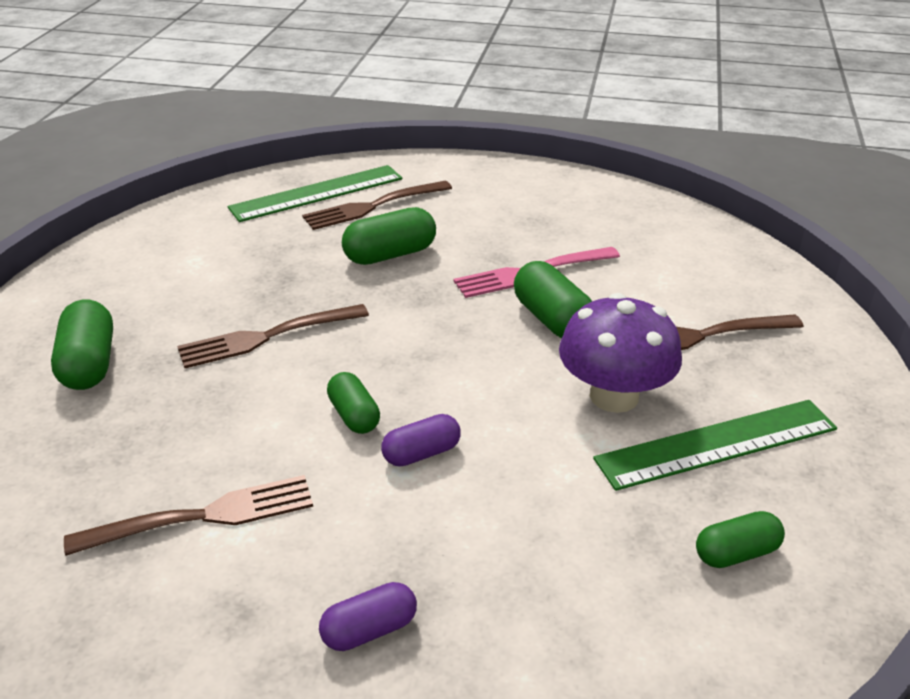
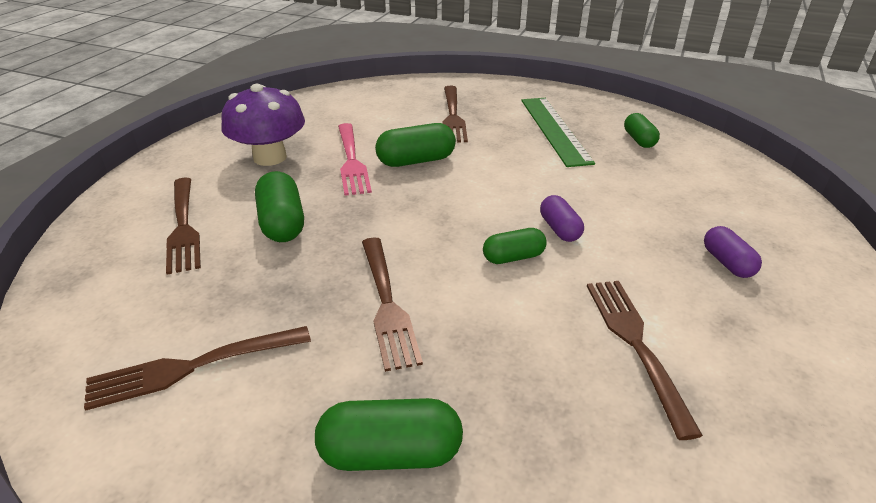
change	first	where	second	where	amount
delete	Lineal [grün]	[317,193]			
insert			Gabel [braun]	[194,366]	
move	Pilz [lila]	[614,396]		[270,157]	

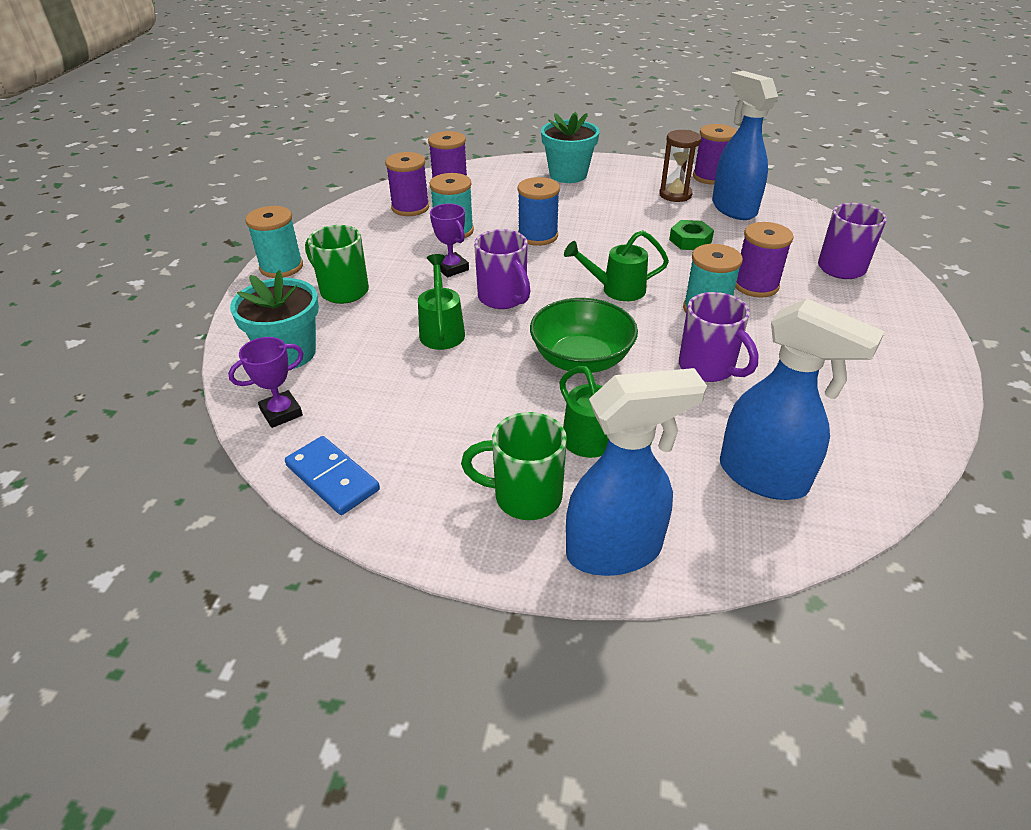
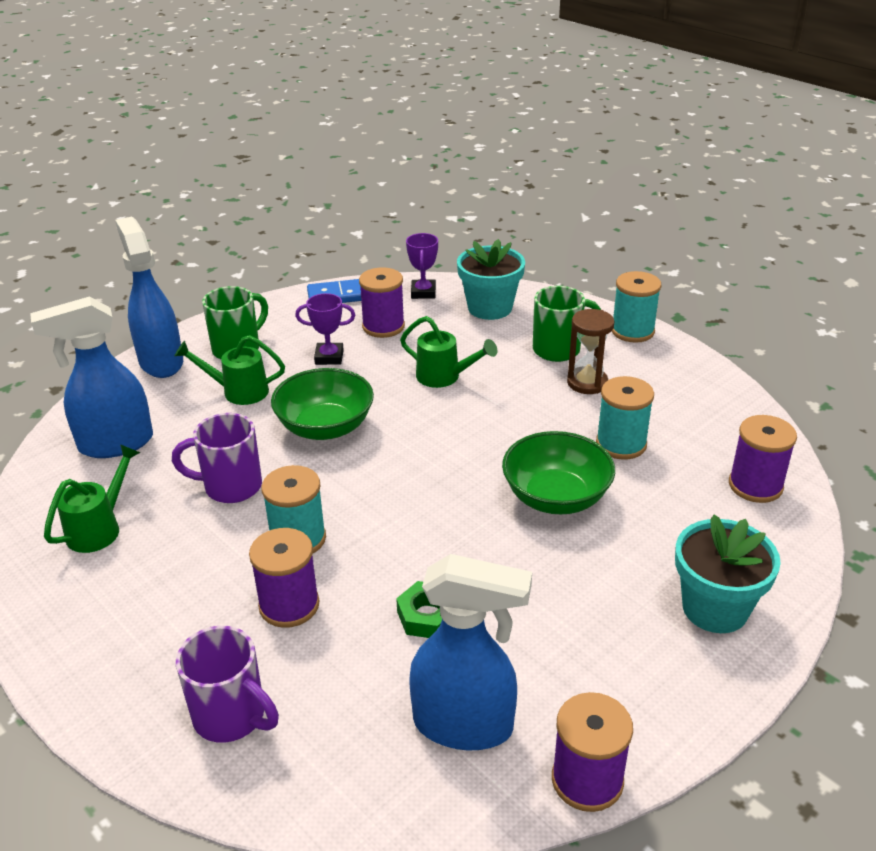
change	first	where	second	where	amount
delete	Tasse [lila]	[503,298]			
move	Garnrolle [lila]	[410,207]		[383,326]	
move	Pokal [lila]	[451,268]		[329,357]	
move	Gießkanne [grün]	[617,290]		[99,528]	
move	Sanduhr [braun]	[675,195]		[587,383]	
replace	Garnrolle [blau]	[538,236]	Schüssel [grün]	[556,497]	
rotate	Sprühflasche [blau]	[615,550]		[161,362]	135 degrees clockwise

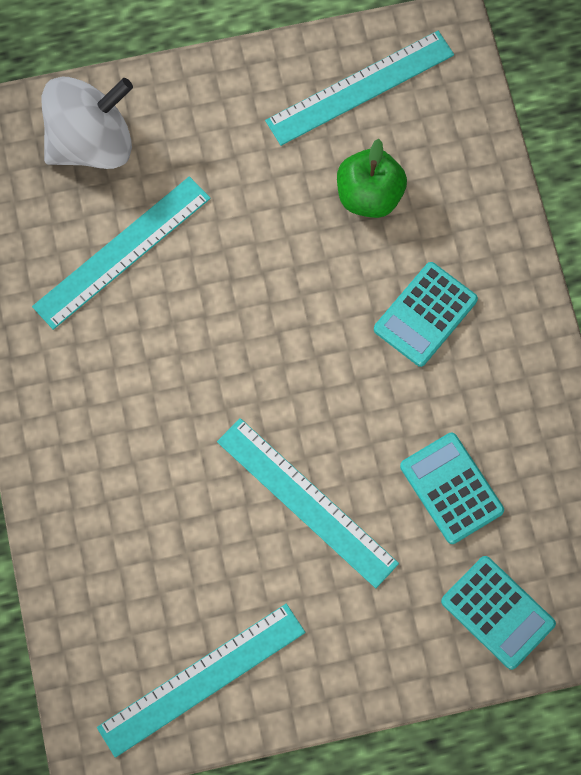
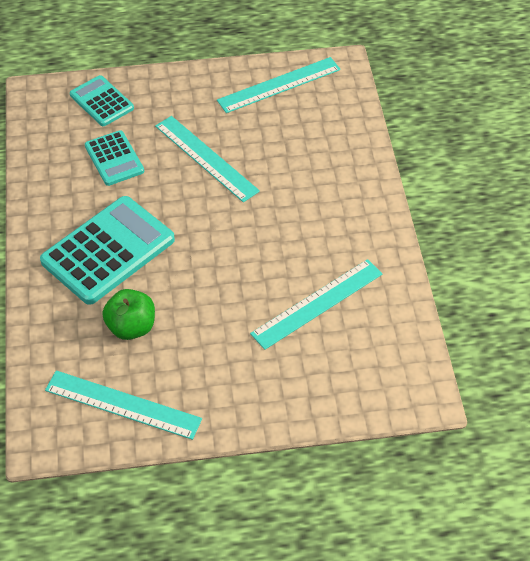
change	first	where	second	where	amount
delete	Kreisel [weiß]	[91,143]			
rotate	Lineal [türkis]	[360,88]		[123,404]	45 degrees clockwise
resize	Taschenrechner [türkis]	[425,314]		[108,251]	x1.77

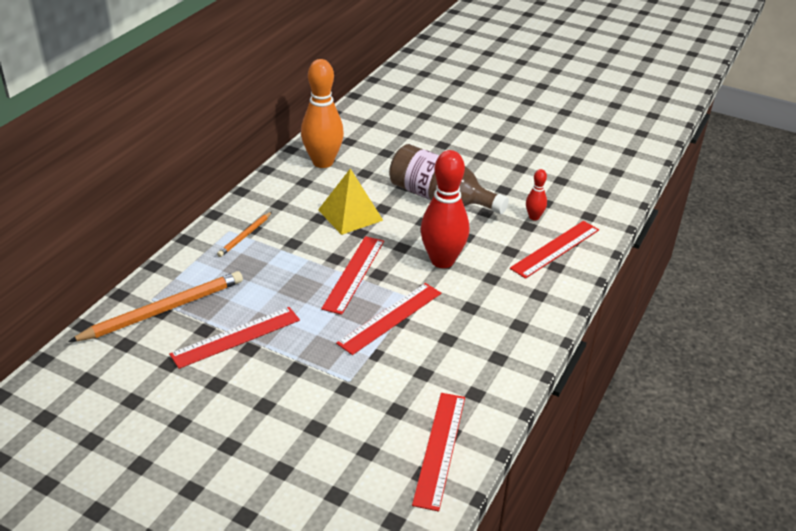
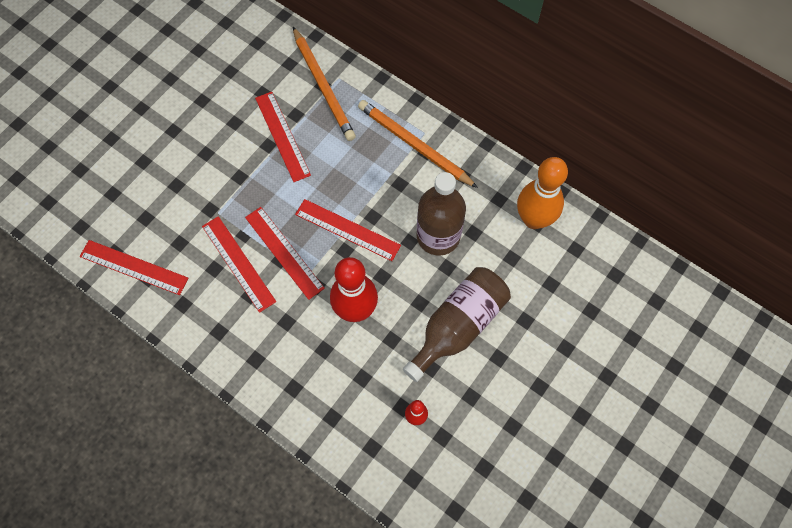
change	first	where	second	where	amount
move	Lineal [rot]	[555,249]		[238,263]	
replace	Pyramide [gelb]	[350,215]	Flasche [braun]	[438,236]	
resize	Bleistift [orange]	[245,236]		[414,145]	x1.93

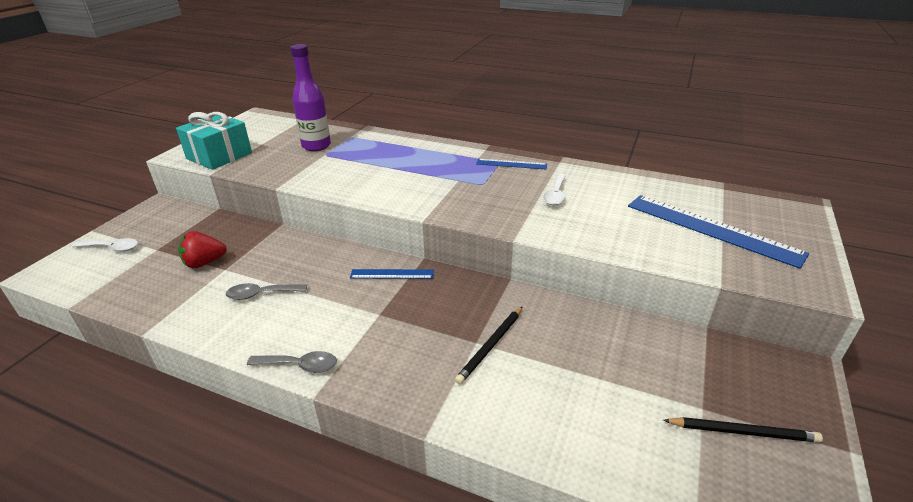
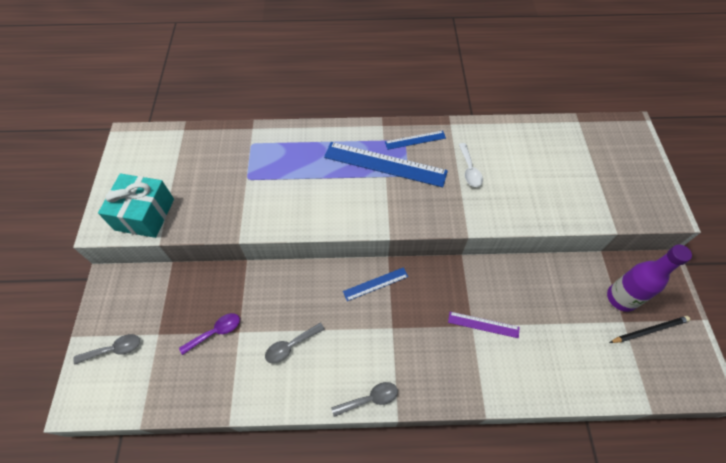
change	first	where	second	where	amount
move	Flasche [lila]	[316,146]		[621,298]	
move	Lineal [blau]	[711,229]		[385,164]	
replace	Erdbeere [rot]	[204,263]	Löffel [lila]	[215,332]	
replace	Bleistift [schwarz]	[491,346]	Lineal [lila]	[483,325]	
recolor	Löffel [weiß]	[111,248]	Löffel [grau]	[114,349]	

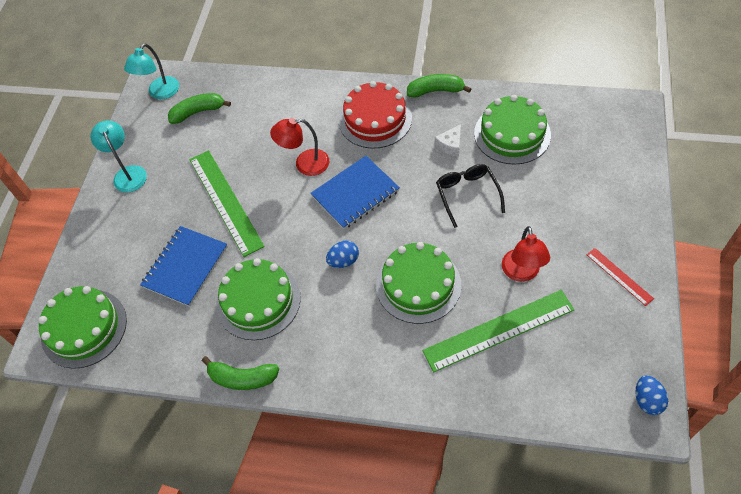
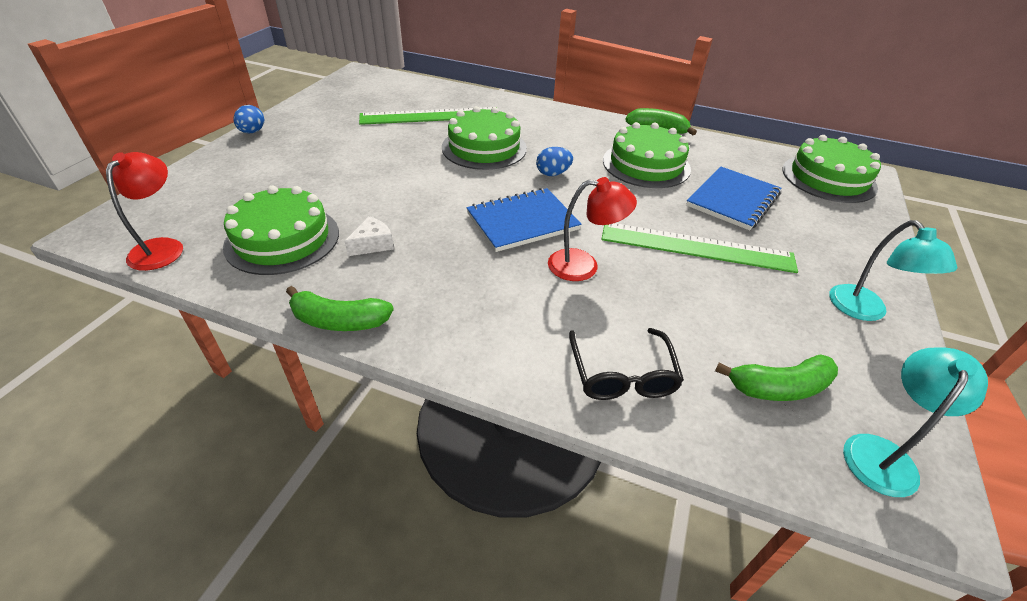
change	first	where	second	where	amount
delete	Kuchen [rot]	[375,119]			
delete	Lineal [rot]	[619,276]			
move	Brille [schwarz]	[467,195]		[622,374]	
move	Lampe [rot]	[521,273]		[163,247]	
move	Ei [blau]	[647,400]		[252,132]	
rotate	Lineal [grün]	[226,201]		[696,247]	60 degrees counterclockwise

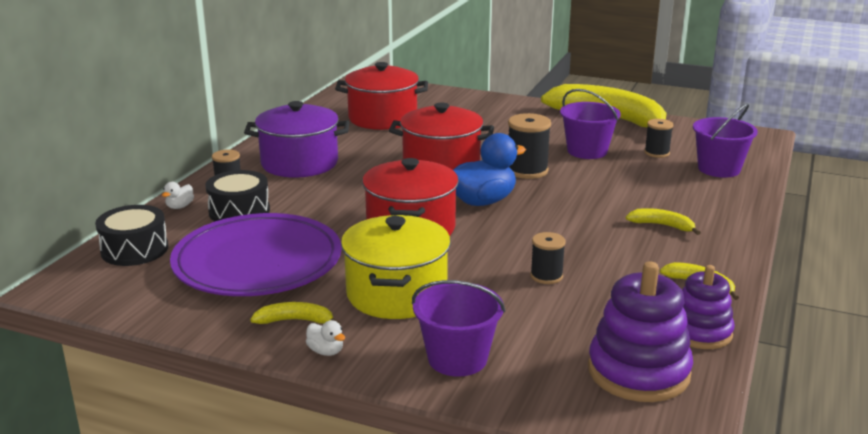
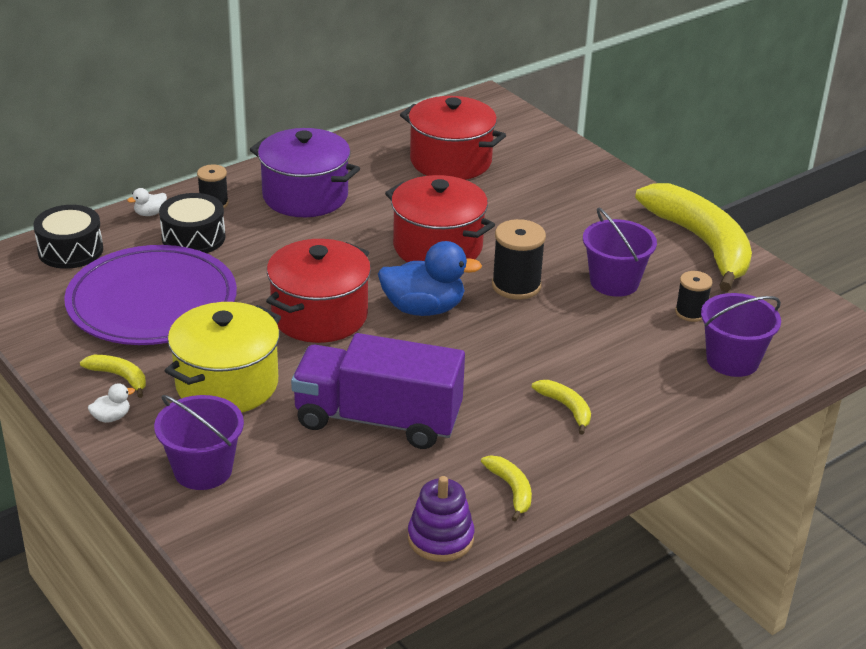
change	first	where	second	where	amount
delete	Stapelspielzeug [lila]	[638,372]			
replace	Garnrolle [schwarz]	[546,276]	Lastwagen [lila]	[378,419]	
rotate	Ente [weiß]	[326,351]		[111,417]	105 degrees counterclockwise

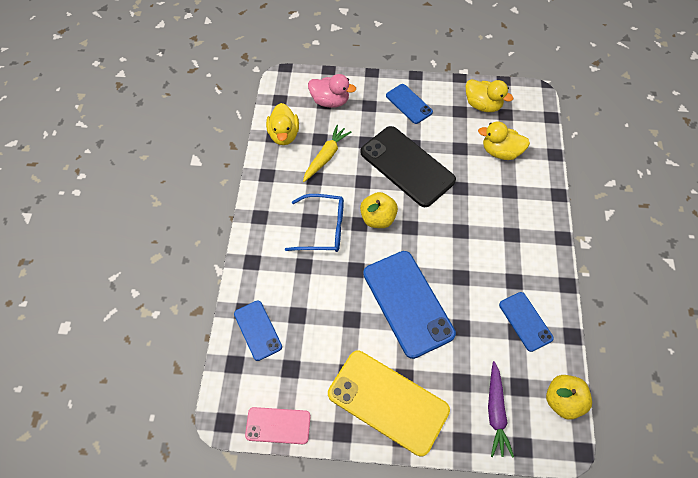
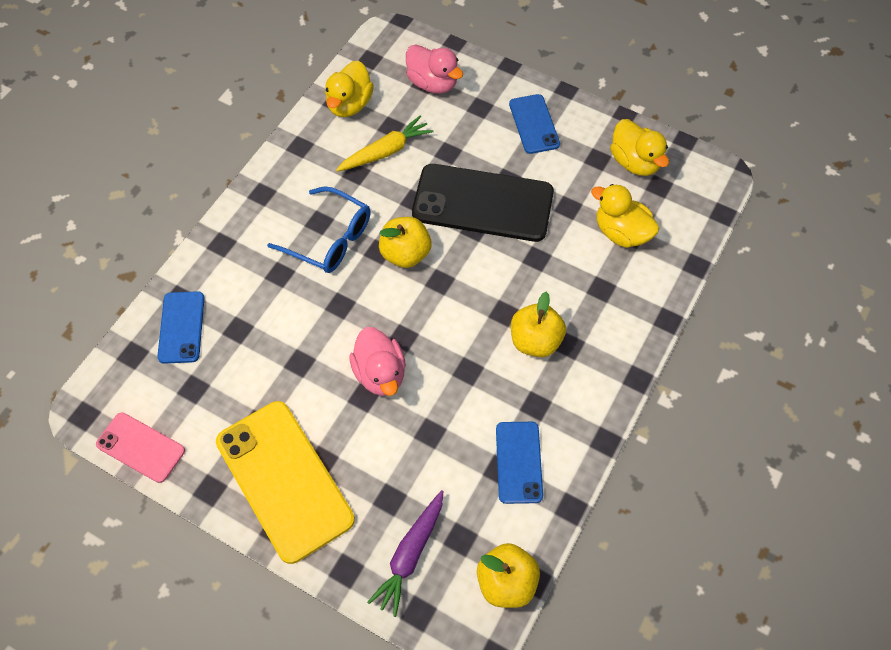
change	first	where	second	where	amount
insert			Apfel [gelb]	[535,341]	
replace	Handy [blau]	[408,303]	Ente [rosa]	[380,373]	
rotate	Handy [schwarz]	[407,166]		[483,203]	60 degrees counterclockwise

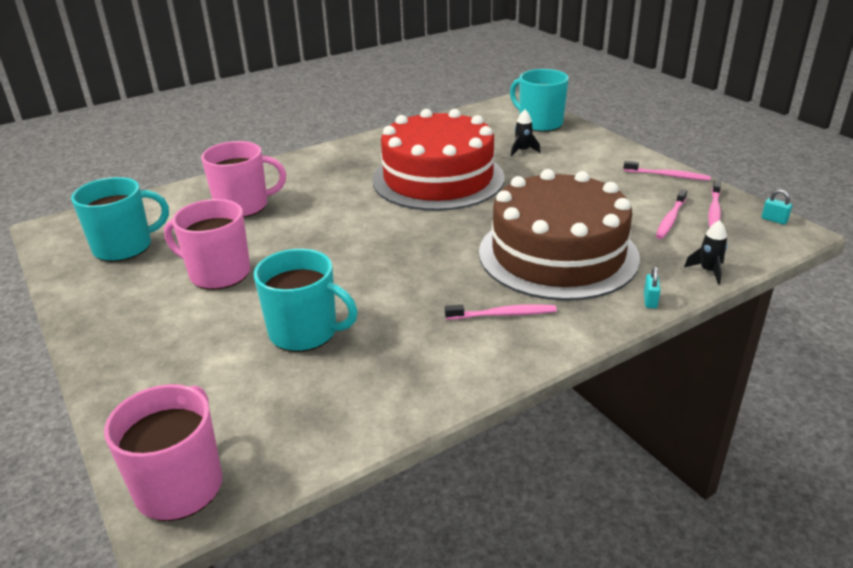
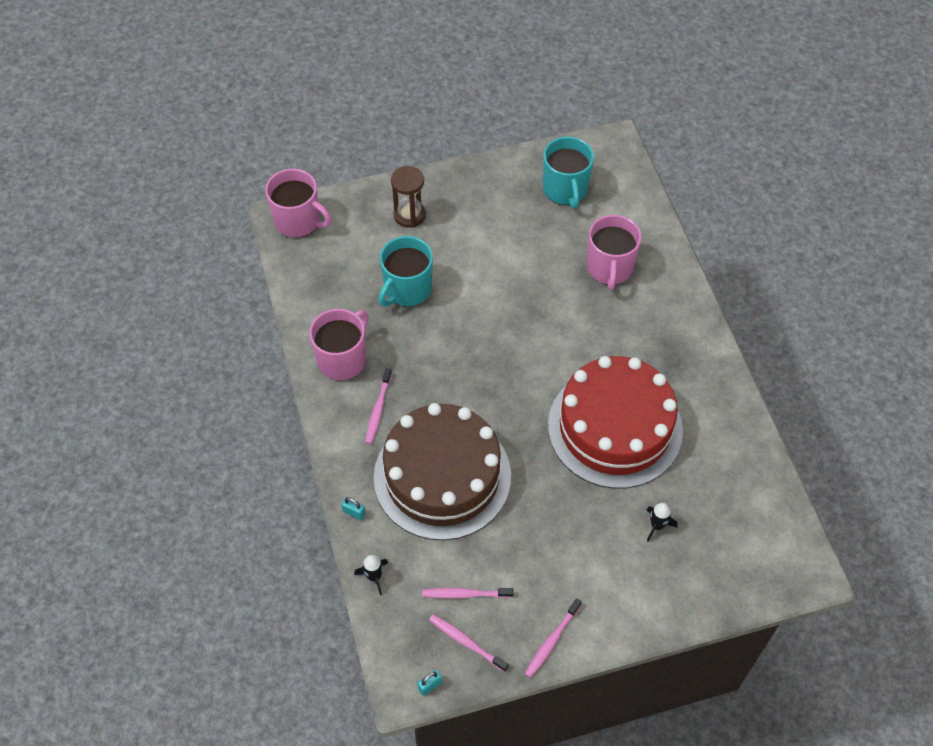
change	first	where	second	where	amount
delete	Tasse [türkis]	[539,123]			
insert			Sanduhr [braun]	[409,215]	
move	Tasse [rosa]	[218,273]		[342,359]	
rotate	Zahnbürste [rosa]	[670,219]		[465,594]	45 degrees counterclockwise

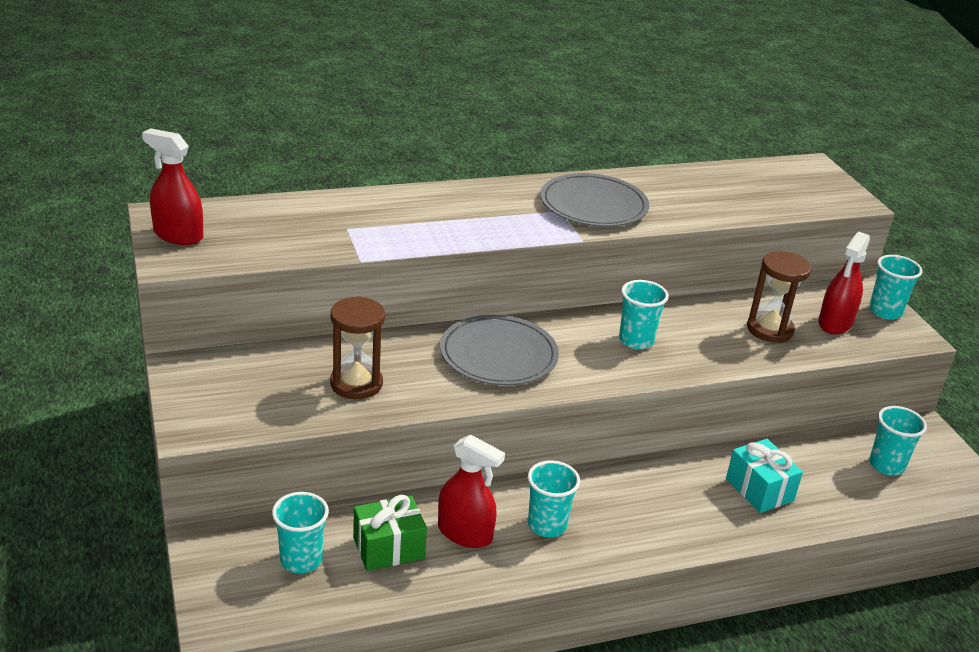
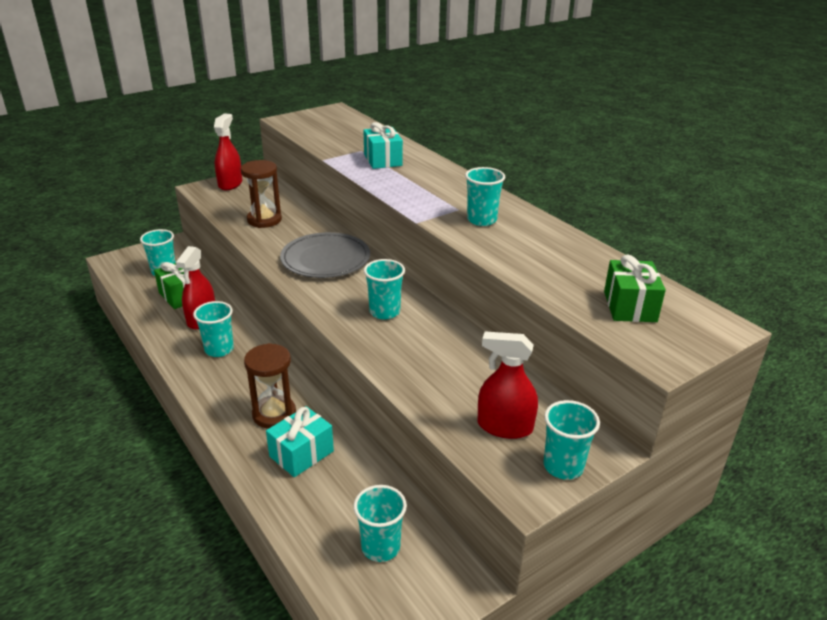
change	first	where	second	where	amount
insert			Geschenk [türkis]	[383,160]	
insert			Geschenk [grün]	[630,306]	
move	Sprühflasche [rot]	[178,235]		[230,184]	
move	Sanduhr [braun]	[769,329]		[274,414]	
replace	Teller [grau]	[593,205]	Becher [türkis]	[481,220]	

